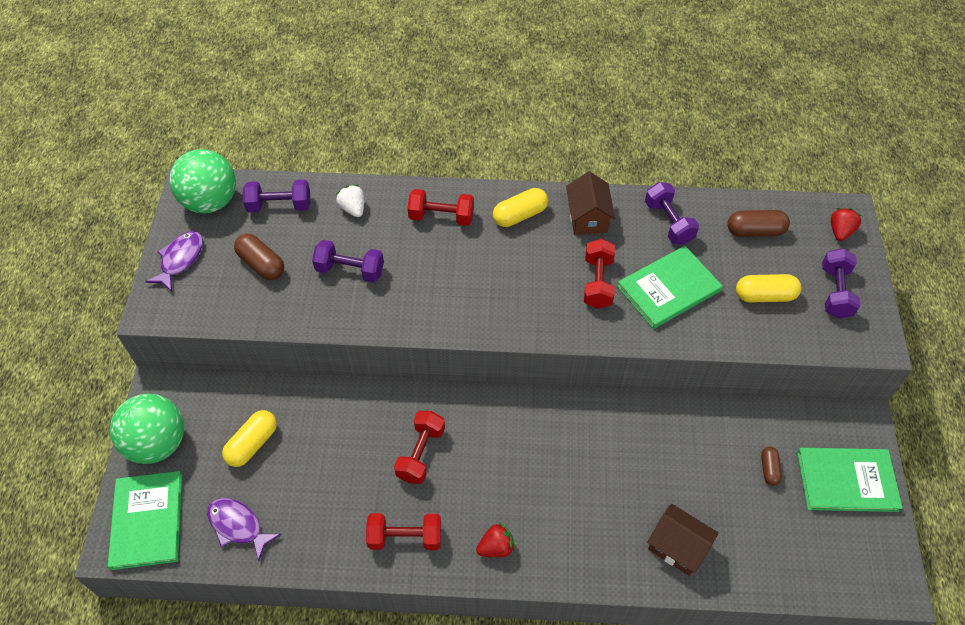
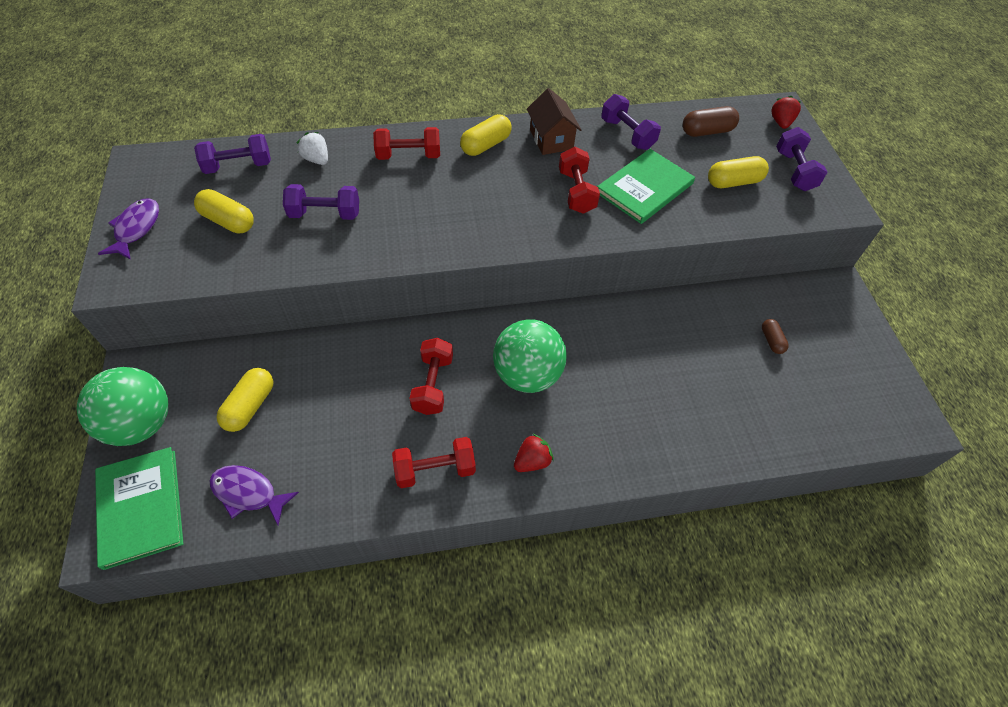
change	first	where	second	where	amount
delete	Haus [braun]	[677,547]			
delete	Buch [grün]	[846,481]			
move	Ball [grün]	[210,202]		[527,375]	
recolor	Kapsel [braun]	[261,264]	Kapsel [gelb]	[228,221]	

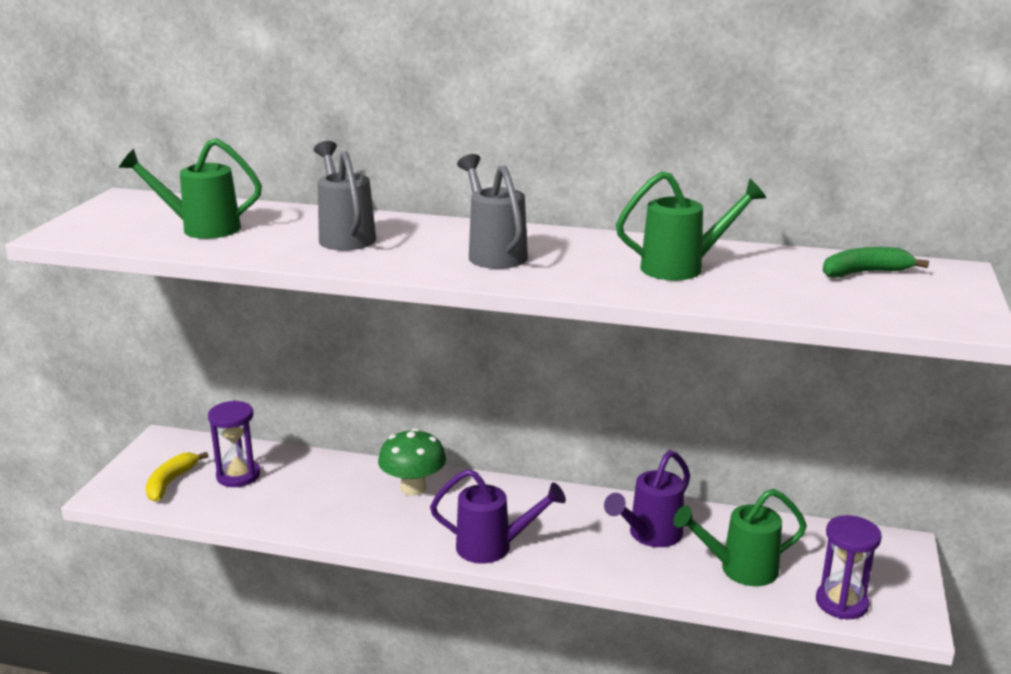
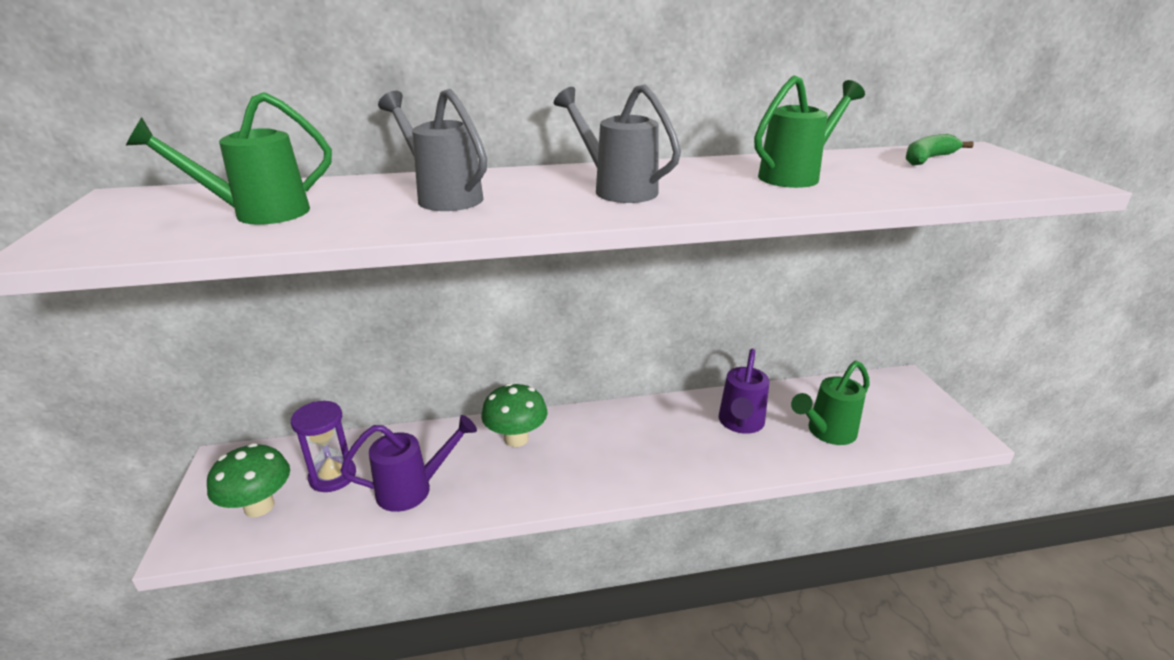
change	first	where	second	where	amount
delete	Sanduhr [lila]	[841,603]			
move	Gießkanne [lila]	[494,547]		[414,489]	
replace	Banane [gelb]	[170,482]	Pilz [grün]	[259,506]	

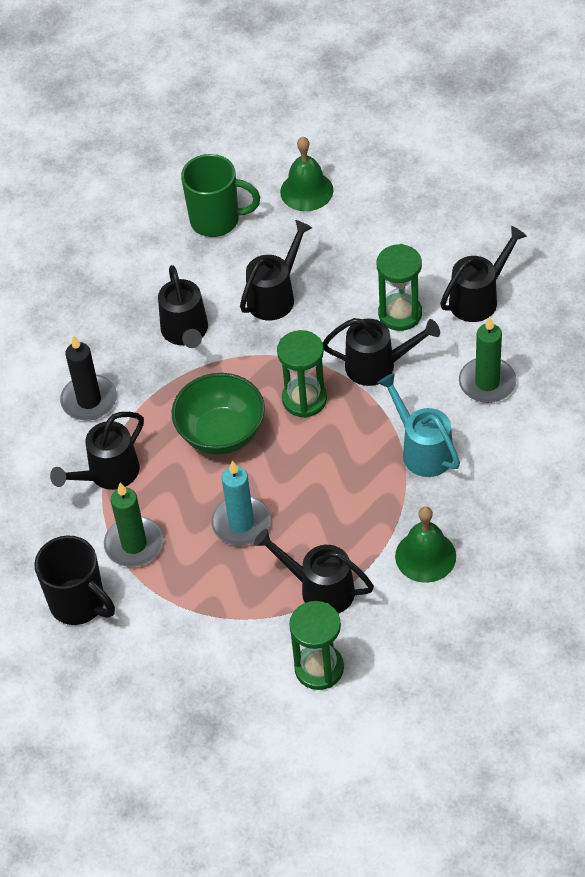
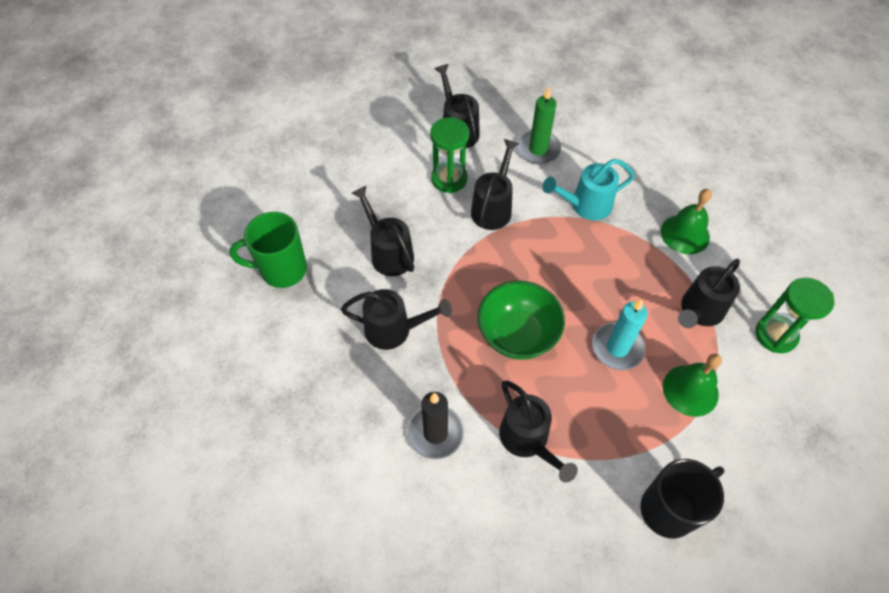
change	first	where	second	where	amount
delete	Kerze [grün]	[134,544]			
delete	Sanduhr [grün]	[304,399]			
move	Glocke [grün]	[306,191]		[690,390]	
rotate	Tasse [grün]	[217,220]		[282,270]	120 degrees counterclockwise

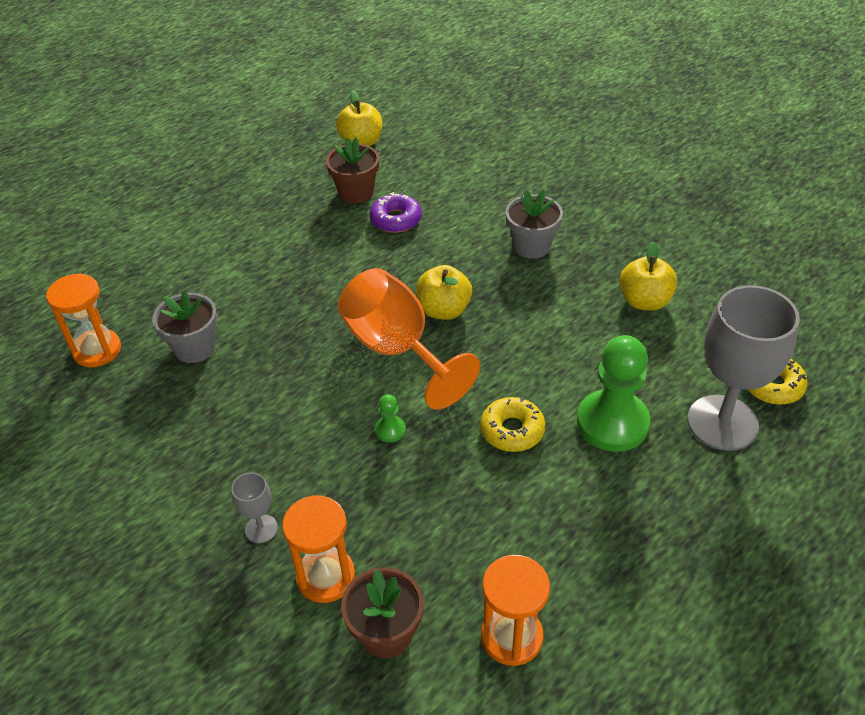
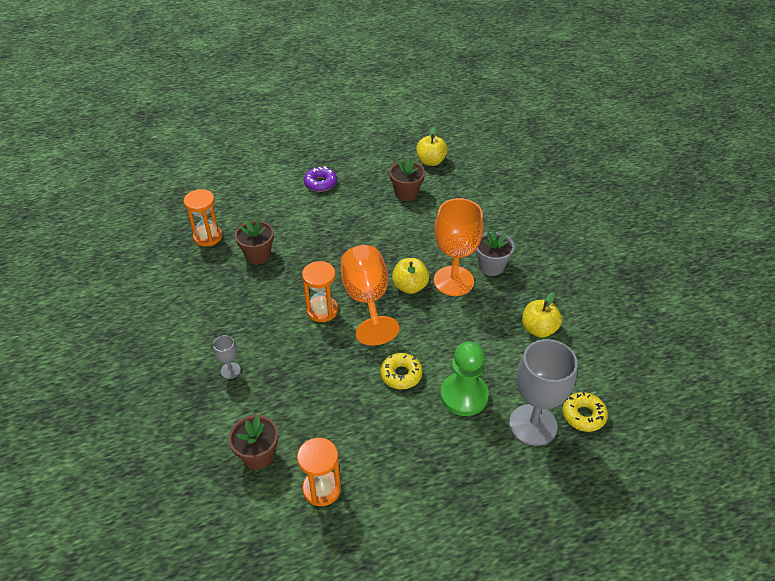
change	first	where	second	where	amount
delete	Bauer [grün]	[390,430]			
insert			Kelch [orange]	[453,281]	
move	Sanduhr [orange]	[326,577]		[322,310]	
move	Donut [lila]	[396,219]		[320,183]	
recolor	Blumentopf [grau]	[194,348]	Blumentopf [braun]	[258,255]	

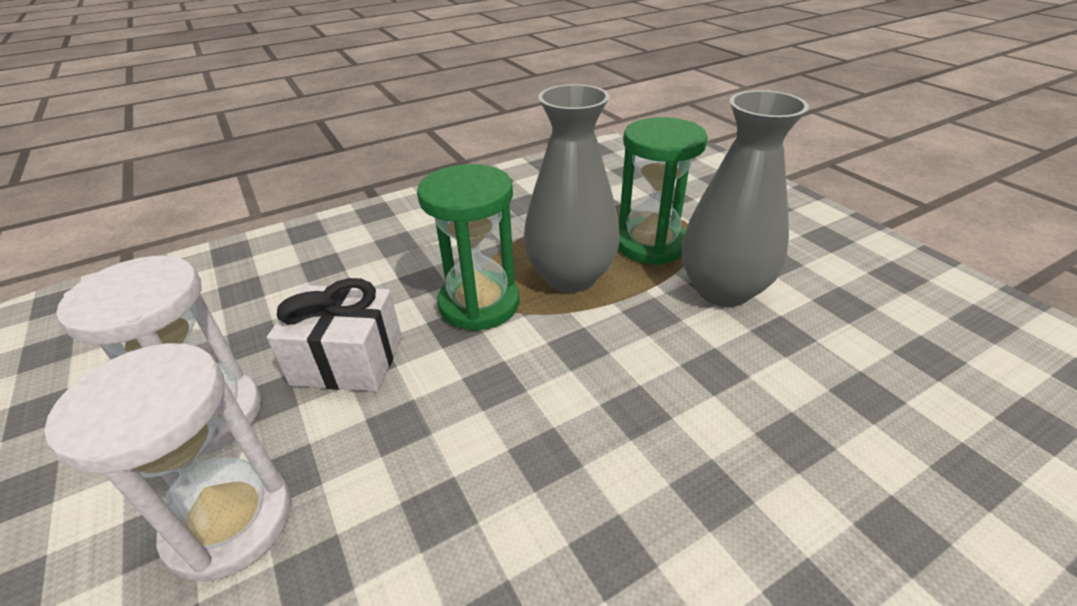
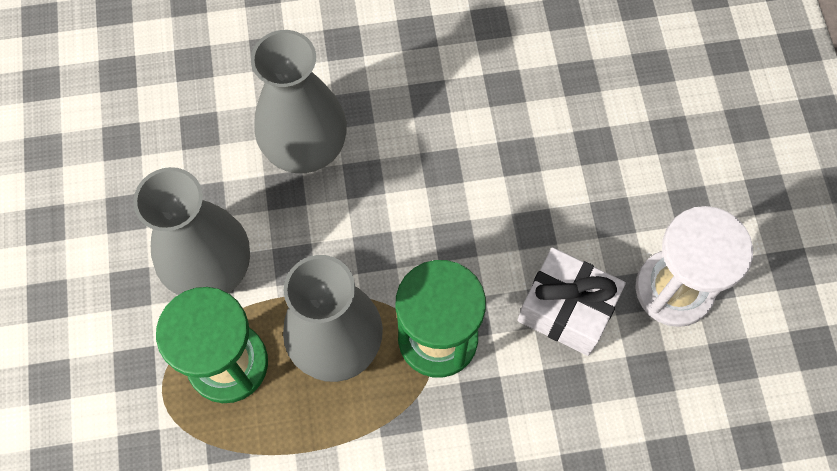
change	first	where	second	where	amount
delete	Sanduhr [weiß]	[230,522]			
insert			Vase [grau]	[305,147]	

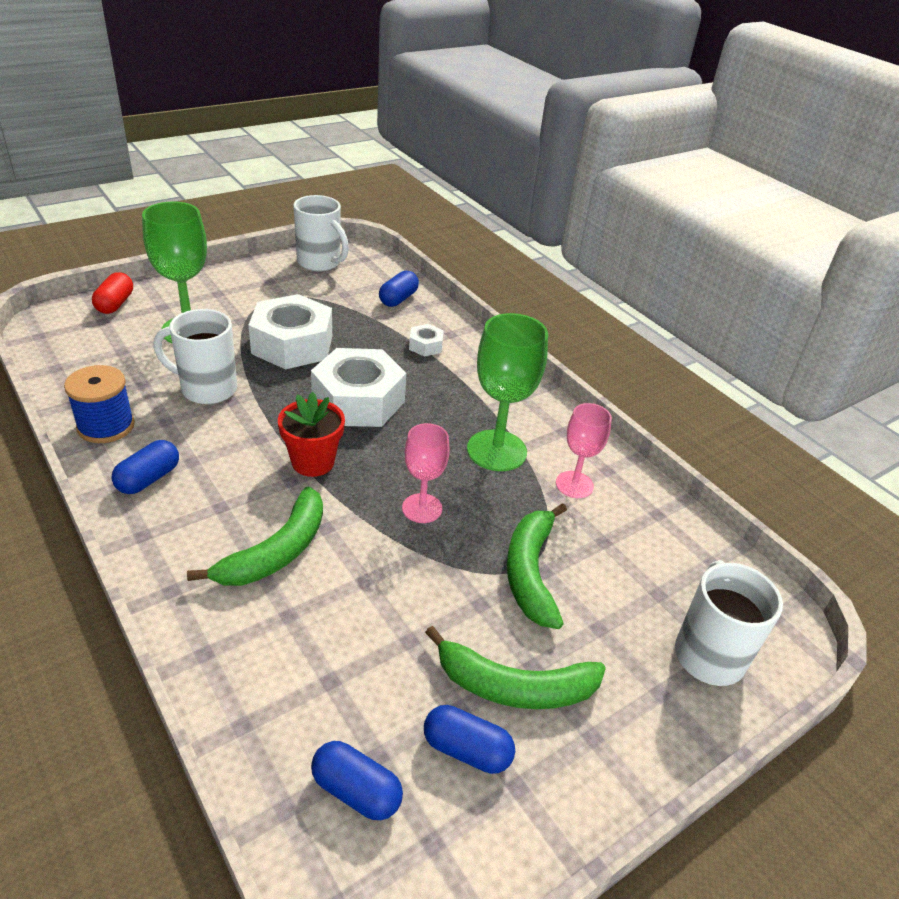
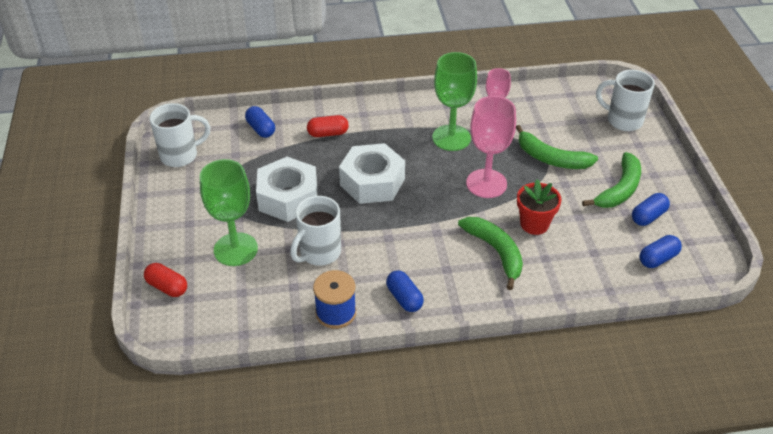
change	first	where	second	where	amount
move	Blumentopf [rot]	[313,462]		[534,224]	
replace	Sechskantmutter [weiß]	[425,346]	Kapsel [rot]	[328,133]	
resize	Kelch [rosa]	[422,508]		[486,183]	x1.64

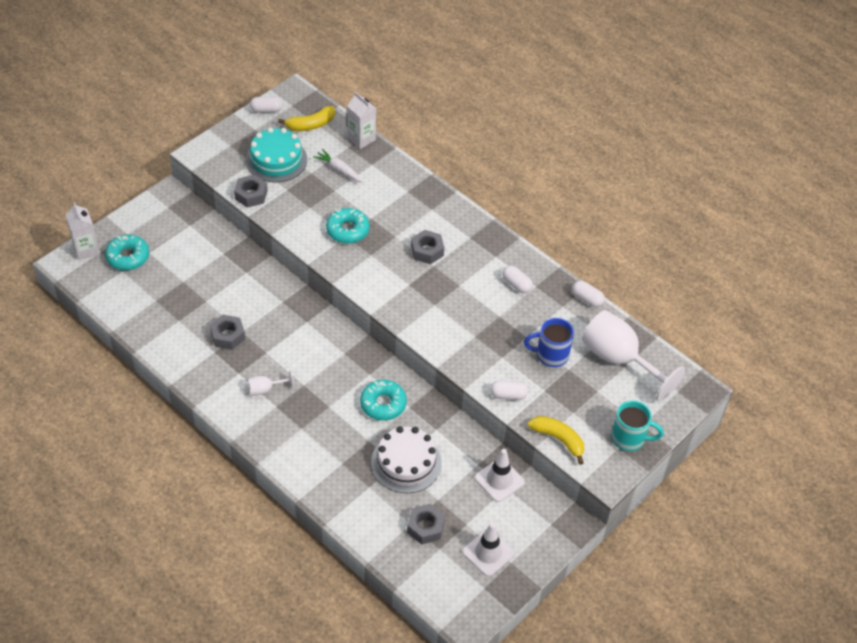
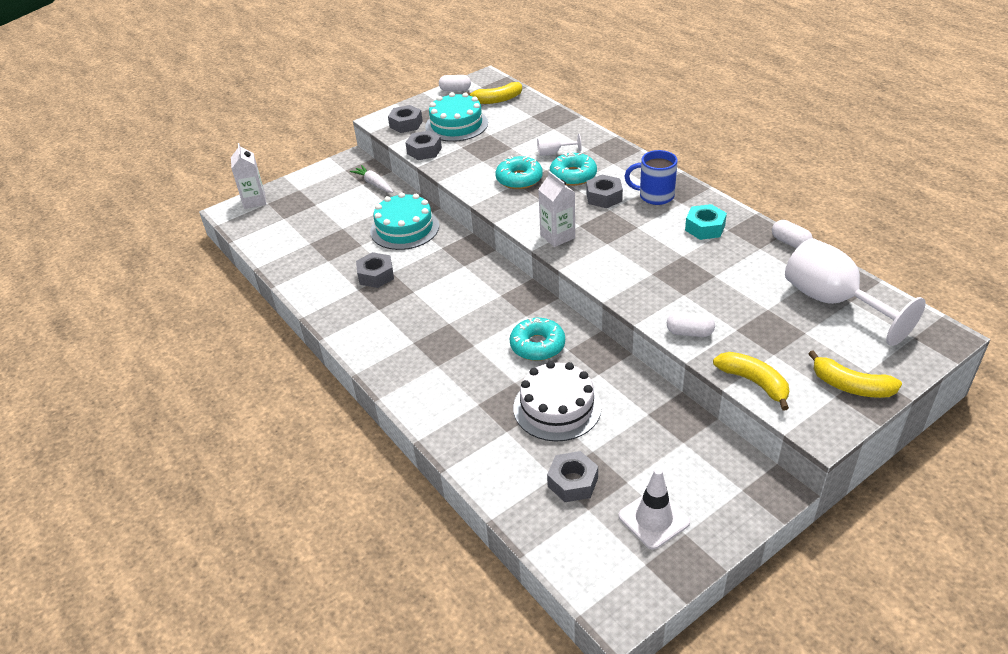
change	first	where	second	where	amount
delete	Leitkegel [weiß]	[499,480]			
insert			Kuchen [türkis]	[404,228]	
insert			Sechskantmutter [grau]	[406,124]	
move	Donut [türkis]	[128,257]		[573,175]	
move	Kelch [weiß]	[265,389]		[553,153]	
move	Karotte [weiß]	[339,170]		[374,184]	
move	Getränkekarton [weiß]	[361,139]		[557,236]	
move	Tasse [blau]	[551,355]		[655,196]	
replace	Kapsel [weiß]	[516,284]	Sechskantmutter [türkis]	[705,228]	
replace	Tasse [türkis]	[629,438]	Banane [gelb]	[851,386]	

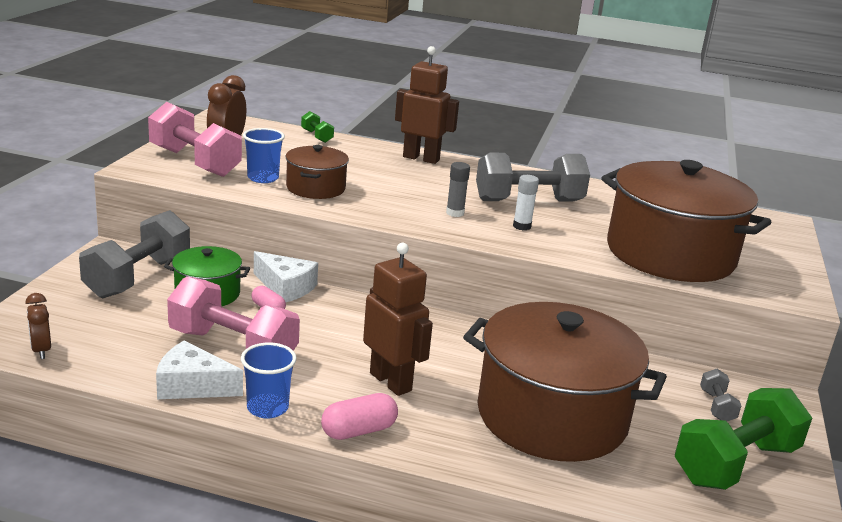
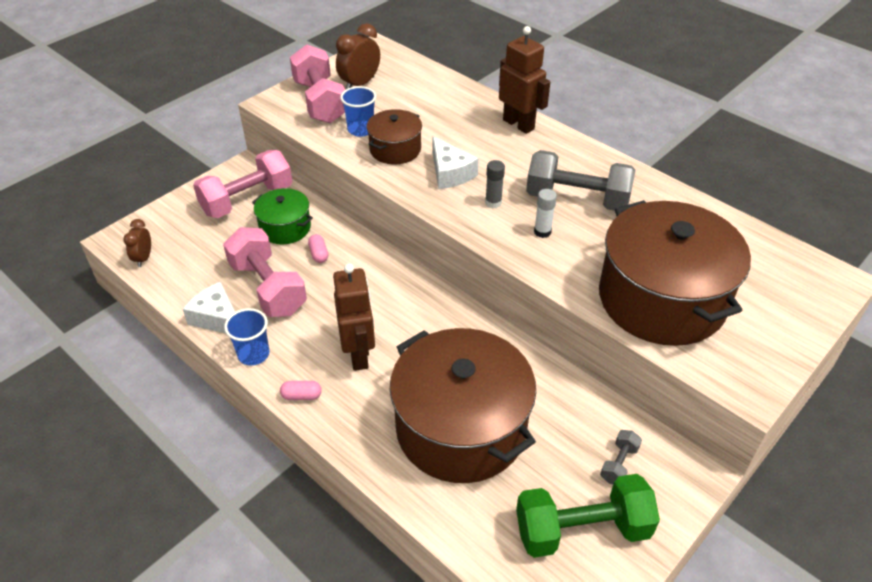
change	first	where	second	where	amount
delete	Hantel [grün]	[317,136]			
move	Käse [weiß]	[286,287]		[450,173]	
recolor	Hantel [grau]	[138,277]	Hantel [rosa]	[247,200]	
resize	Kapsel [rosa]	[359,431]		[301,396]	x0.66

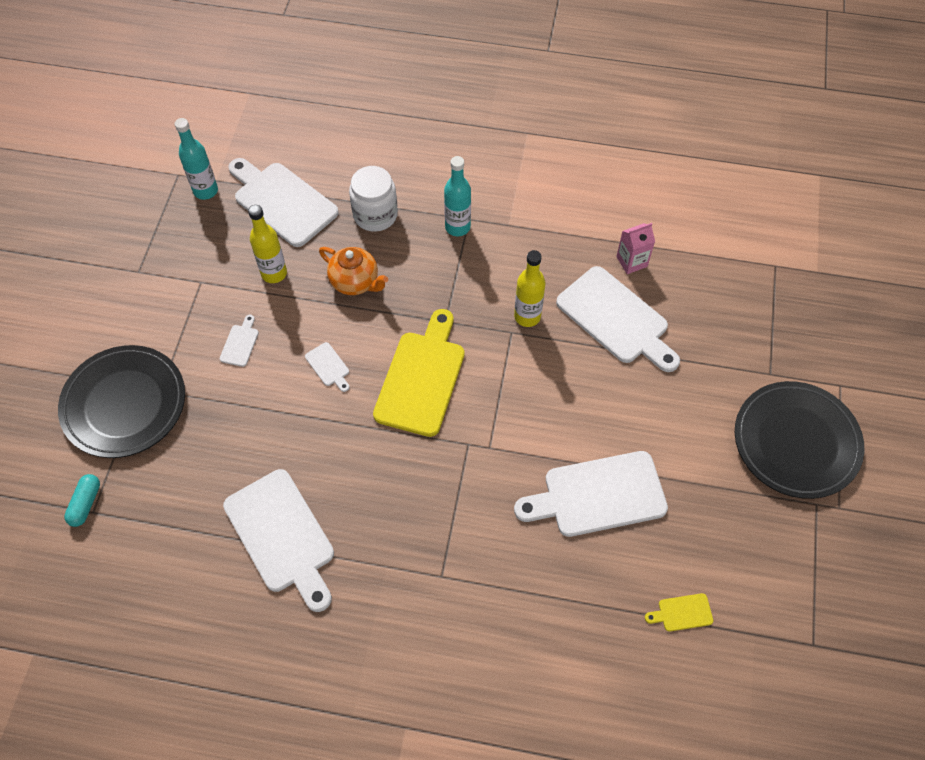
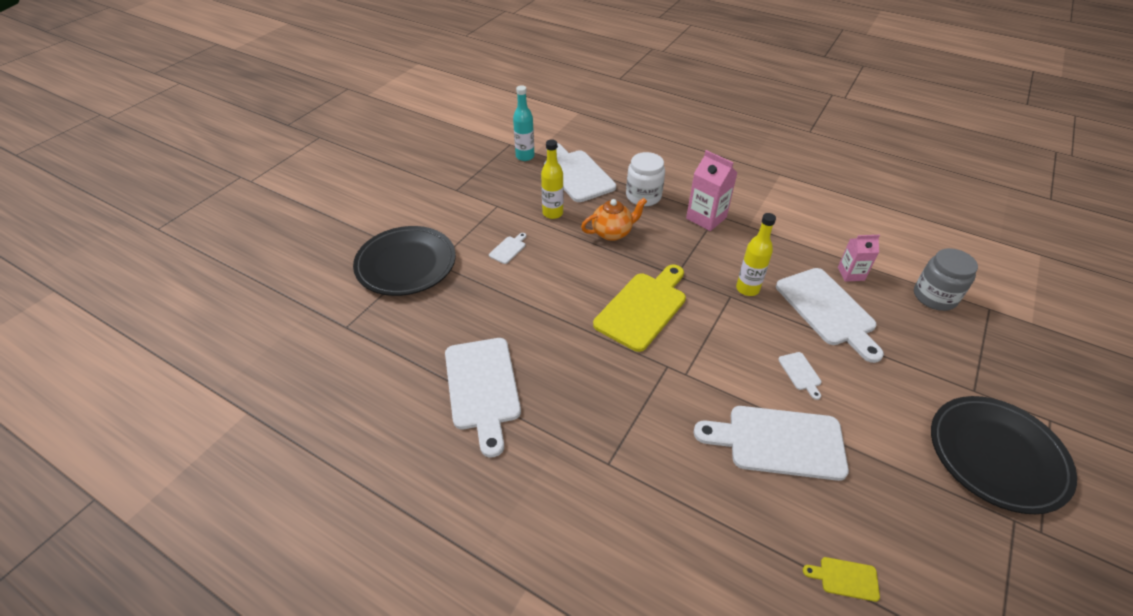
change	first	where	second	where	amount
delete	Kapsel [türkis]	[85,503]			
insert			Einmachglas [grau]	[934,297]	
move	Schneidebrett [weiß]	[328,366]		[800,373]	
replace	Flasche [türkis]	[457,227]	Getränkekarton [rosa]	[706,218]	
rotate	Teekanne [orange]	[355,282]		[612,233]	75 degrees counterclockwise

